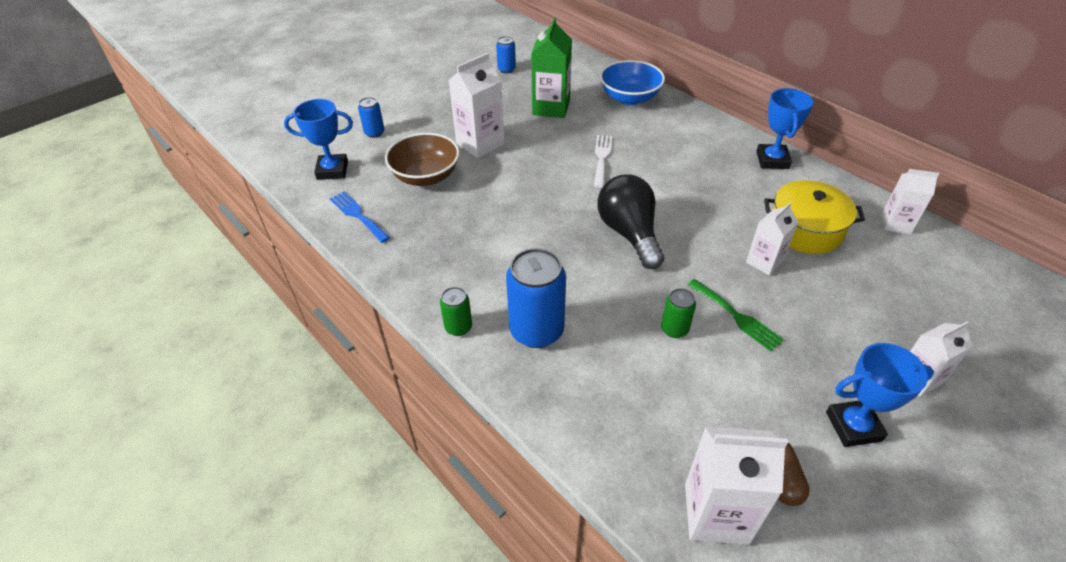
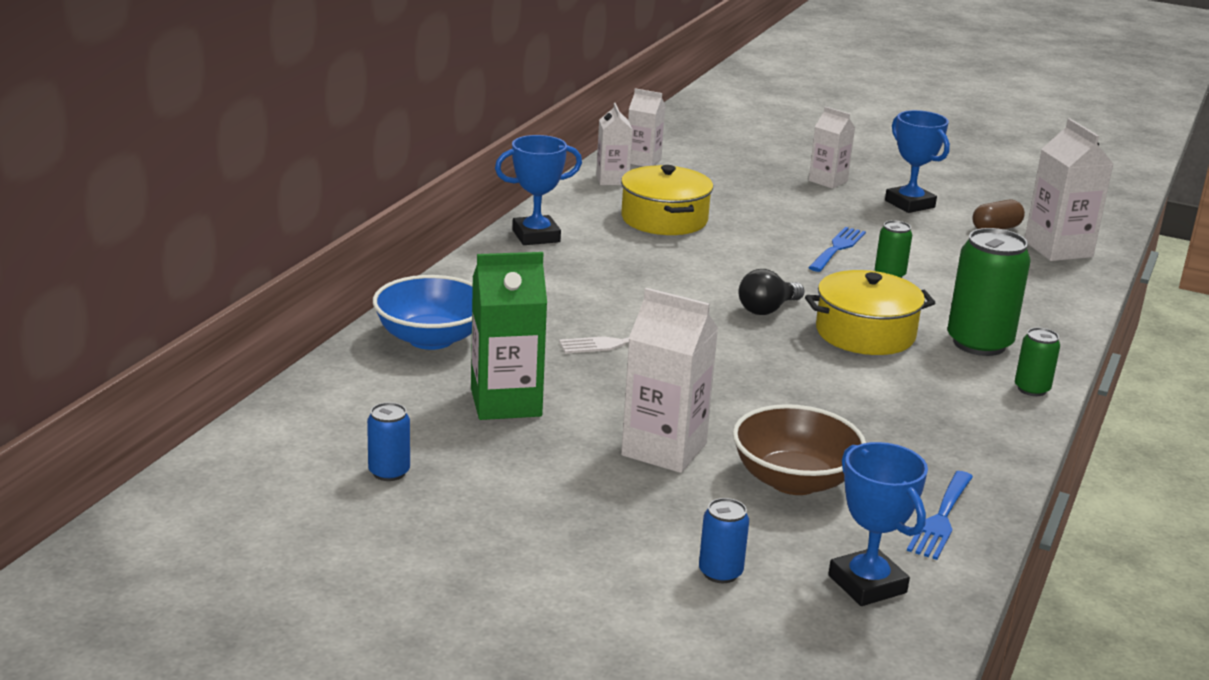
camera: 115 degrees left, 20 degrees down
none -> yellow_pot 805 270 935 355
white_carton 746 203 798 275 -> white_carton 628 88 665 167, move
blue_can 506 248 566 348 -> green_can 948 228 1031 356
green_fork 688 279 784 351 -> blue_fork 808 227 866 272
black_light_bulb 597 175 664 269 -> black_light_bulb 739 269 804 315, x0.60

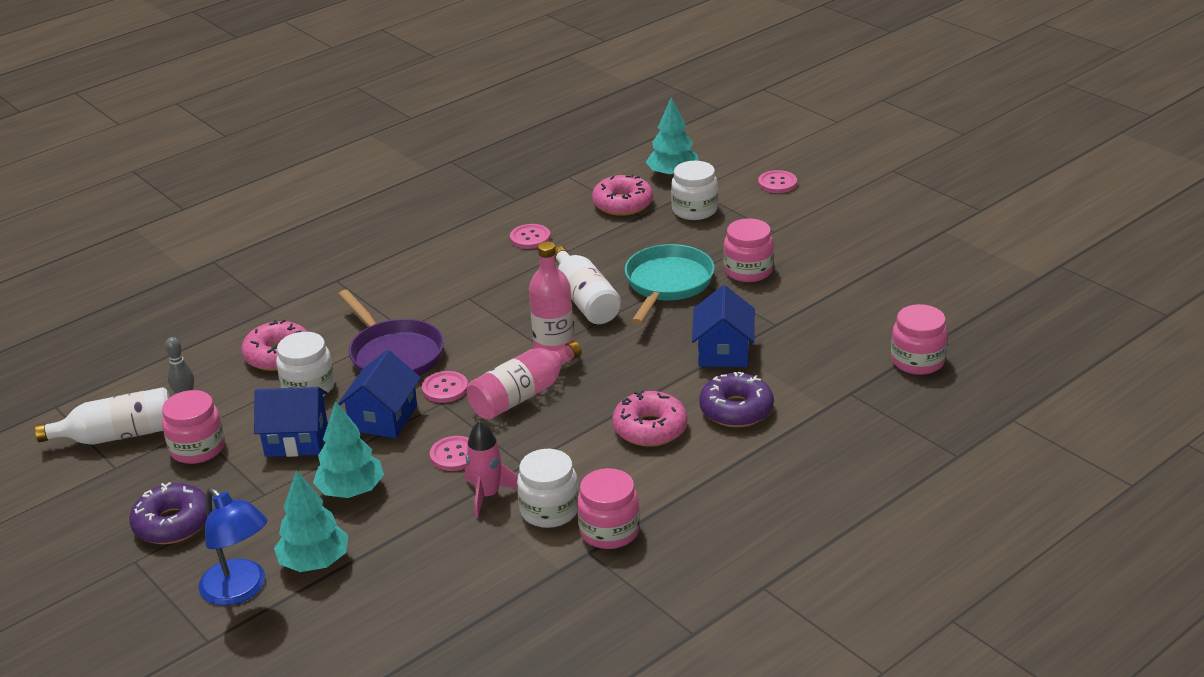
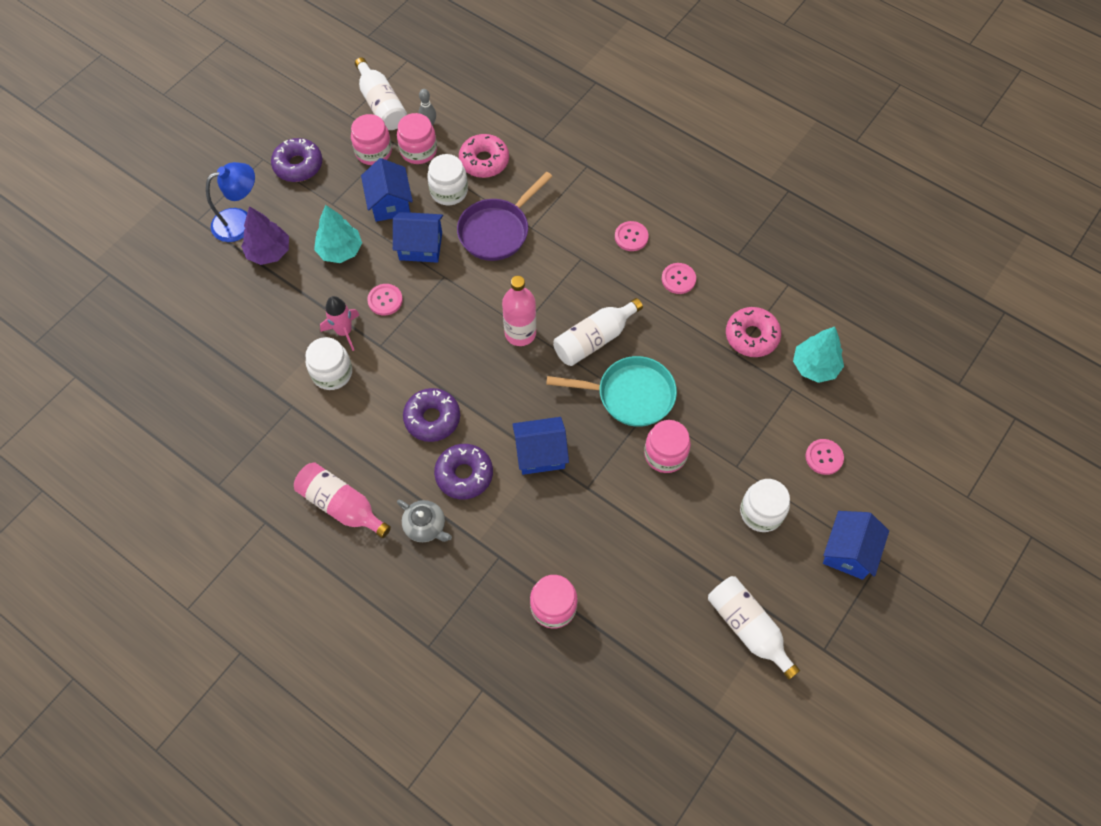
camera: 75 degrees right, 30 degrees up
none -> grey_teapot 397 499 452 542
none -> white_bottle 708 576 800 680
none -> blue_house 823 511 889 580
pink_button 422 371 468 403 -> pink_button 615 221 648 251, move
pink_bottle 467 341 582 420 -> pink_bottle 294 462 391 538, move
pink_jar 577 468 640 549 -> pink_jar 397 113 437 164, move
white_jar 671 161 718 220 -> white_jar 740 479 790 532, move
turquoise_tree 274 470 349 572 -> purple_tree 241 206 289 265
pink_donut 612 390 688 447 -> purple_donut 403 388 460 442
blue_lamp 199 488 267 606 -> blue_lamp 206 162 255 242, 150 degrees counterclockwise

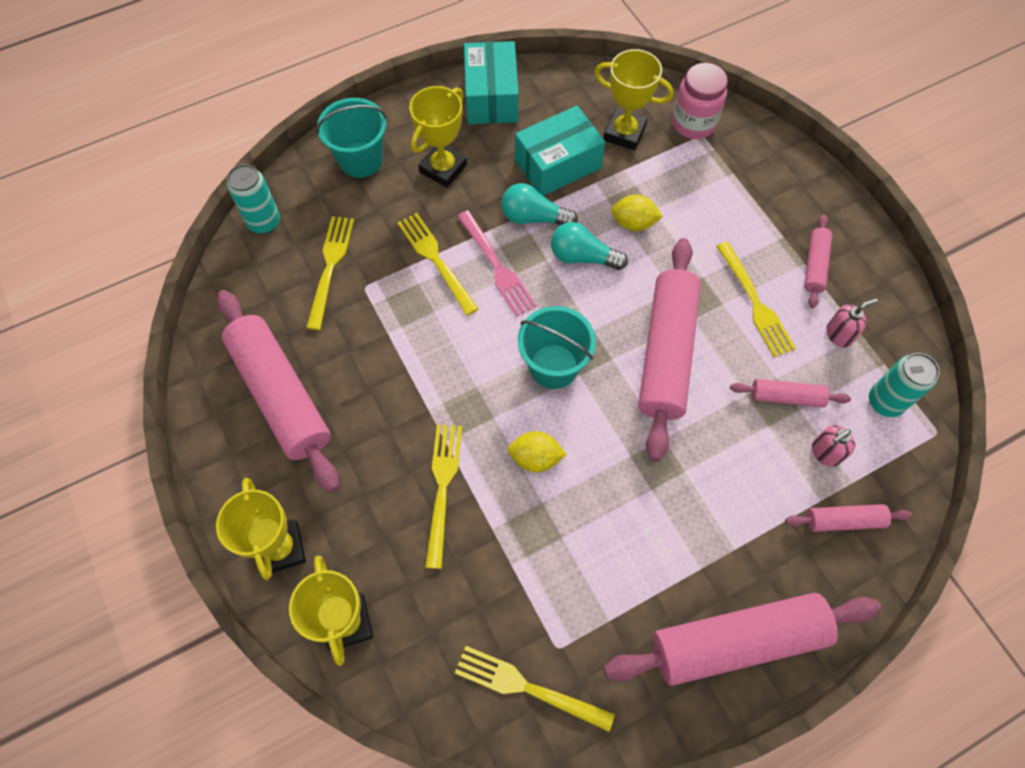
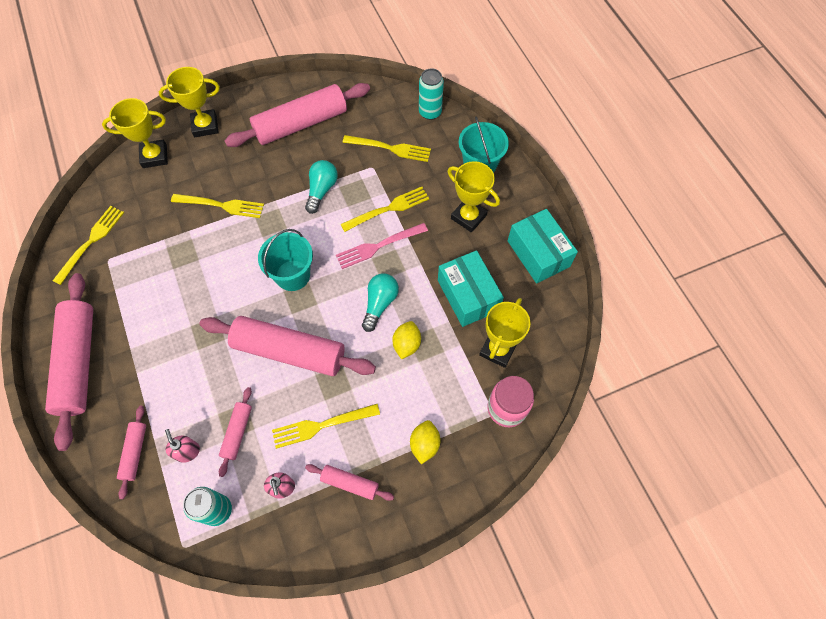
camera: 95 degrees right, 0 degrees up
turquoise_light_bulb 501 183 578 225 -> turquoise_light_bulb 305 160 338 214, move
yellow_lemon 508 431 567 472 -> yellow_lemon 410 420 441 464, move
turquoise_box 464 41 519 124 -> turquoise_box 508 209 578 284, 60 degrees clockwise

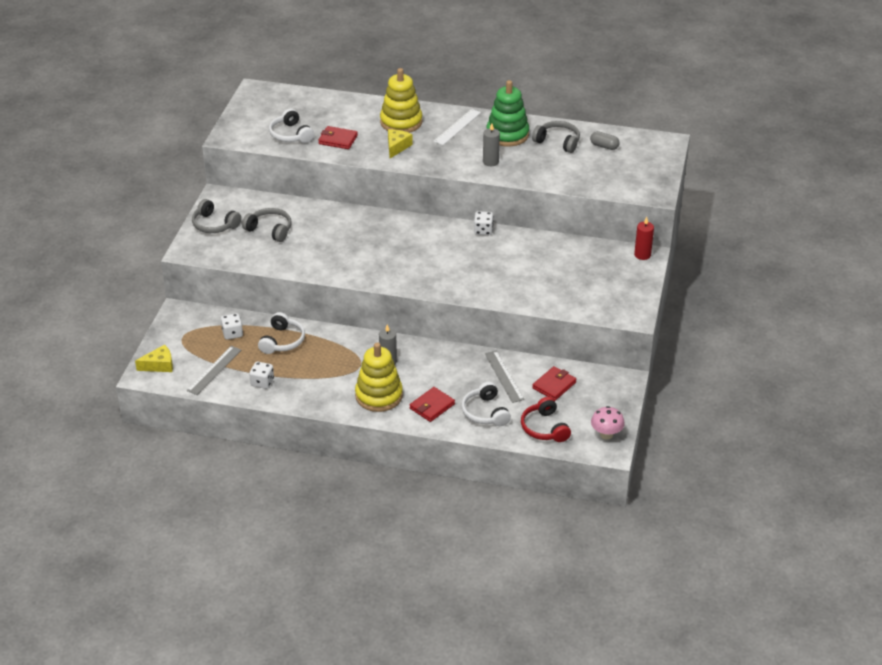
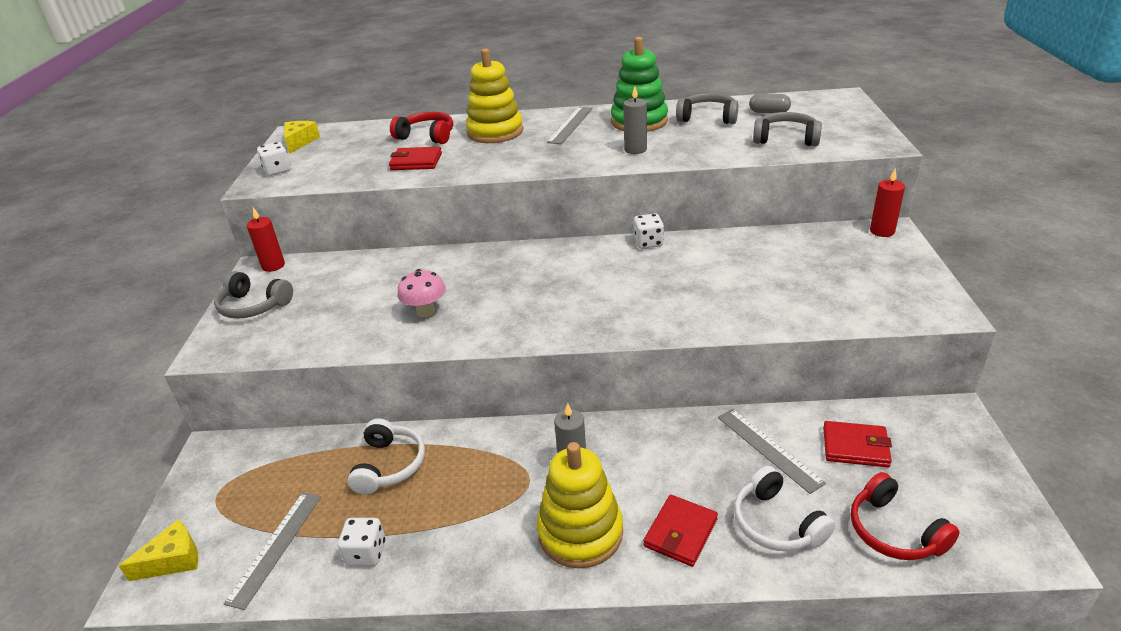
camera: 10 degrees left, 5 degrees down
white_headphones 269 109 314 143 -> none
none -> red_candle 247 207 285 272
none -> red_headphones 390 112 453 144
white_dice 221 313 243 340 -> white_dice 257 142 291 176, move
grey_headphones 242 208 292 242 -> grey_headphones 753 112 822 146, move
yellow_cheese 388 129 413 158 -> yellow_cheese 284 121 320 154, move
pink_mushroom 591 406 625 440 -> pink_mushroom 397 269 446 317, move
white_ruler 433 109 481 145 -> grey_ruler 547 107 593 144
red_wallet 532 366 576 401 -> red_wallet 823 421 892 467, 75 degrees clockwise

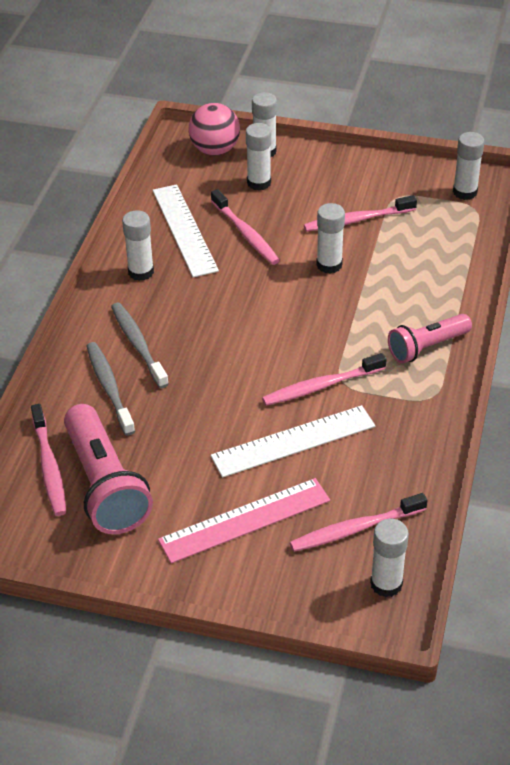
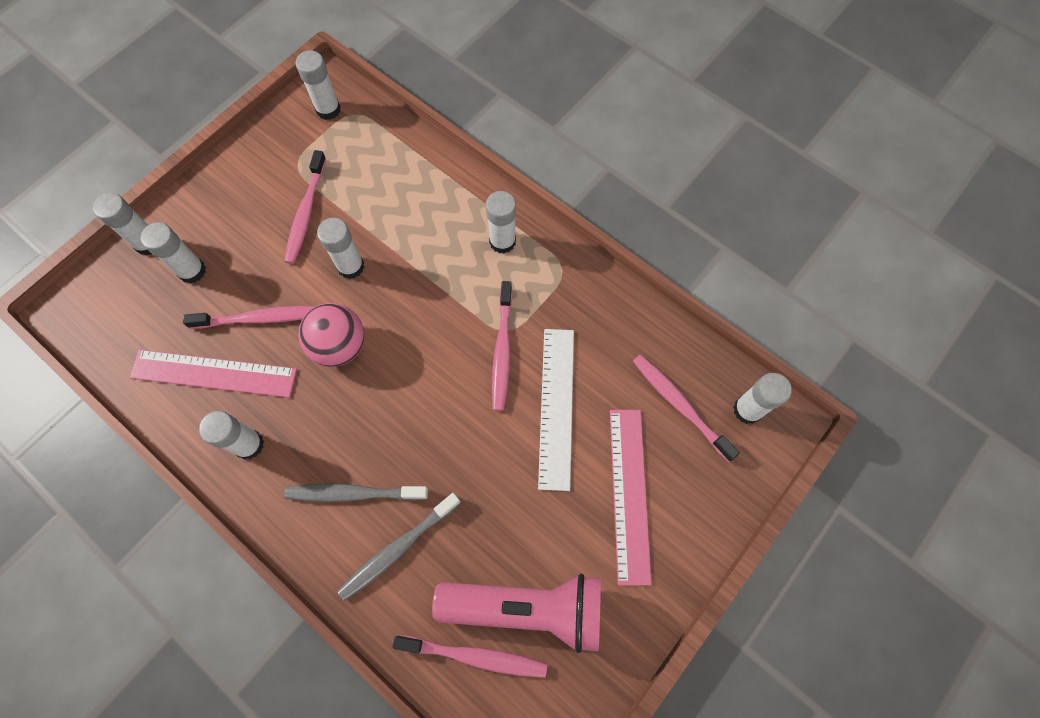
camera: 65 degrees left, 25 degrees up
pink_ball 188 103 240 155 -> pink_ball 298 303 365 367, move
pink_flashlight 388 314 472 363 -> white_glue_stick 486 191 516 254
white_ruler 152 184 219 277 -> pink_ruler 130 350 297 398
grey_toothbrush 86 342 135 436 -> grey_toothbrush 337 493 460 601, 45 degrees counterclockwise
pink_toothbrush 290 493 427 552 -> pink_toothbrush 633 355 740 462, 135 degrees clockwise

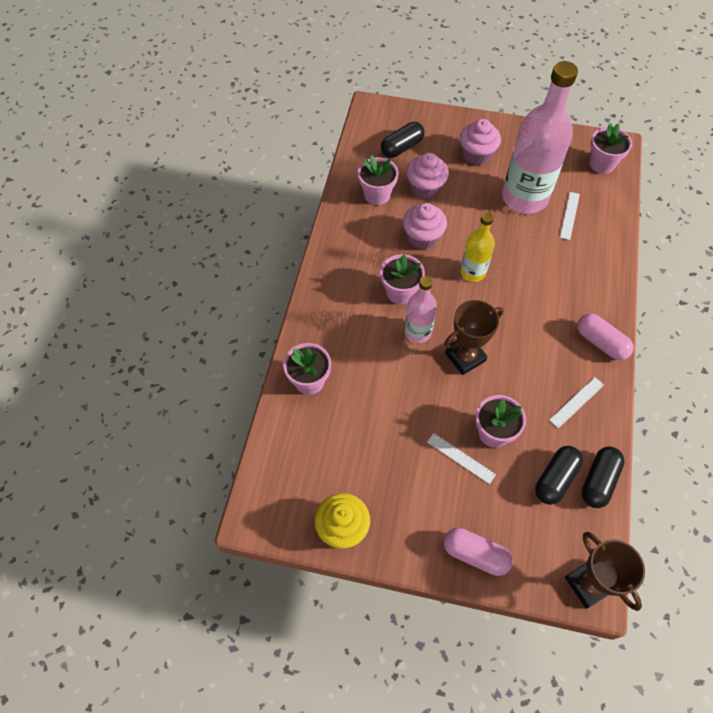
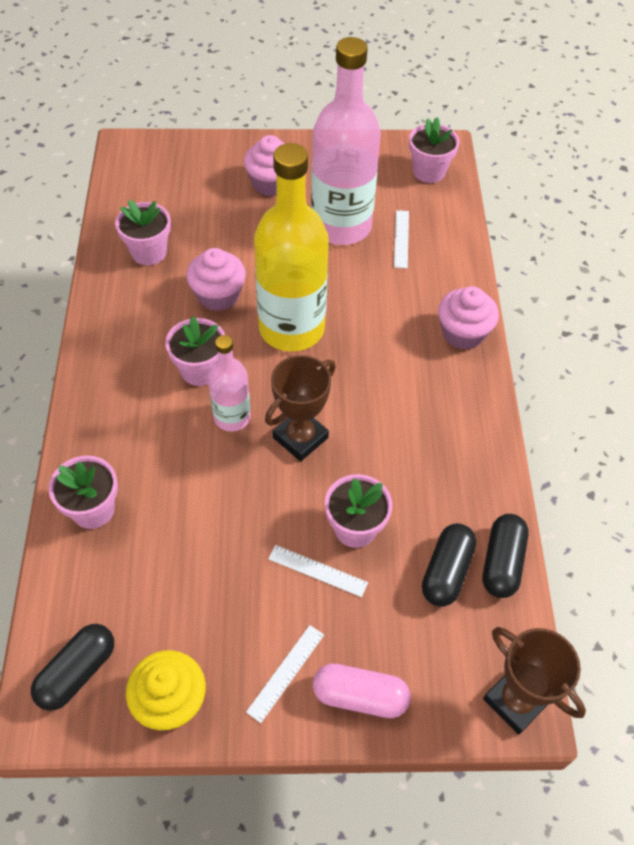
camera: 15 degrees left, 5 degrees down
pink_capsule 577 313 634 360 -> none
black_capsule 381 122 424 158 -> black_capsule 31 624 114 711, move
pink_cupcake 406 153 449 199 -> pink_cupcake 438 286 499 350, move
white_ruler 549 377 604 428 -> white_ruler 246 625 324 723, move
yellow_bottle 460 212 495 282 -> yellow_bottle 254 143 329 352, x1.91

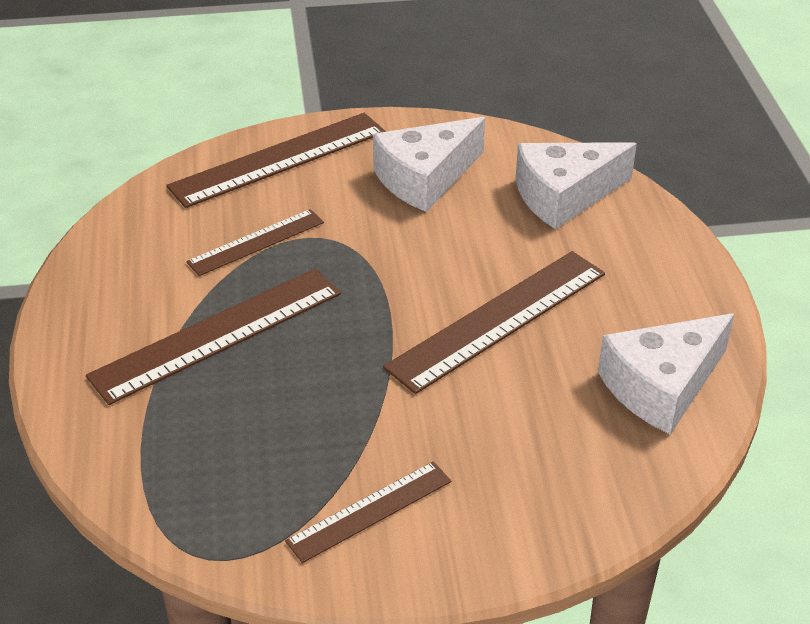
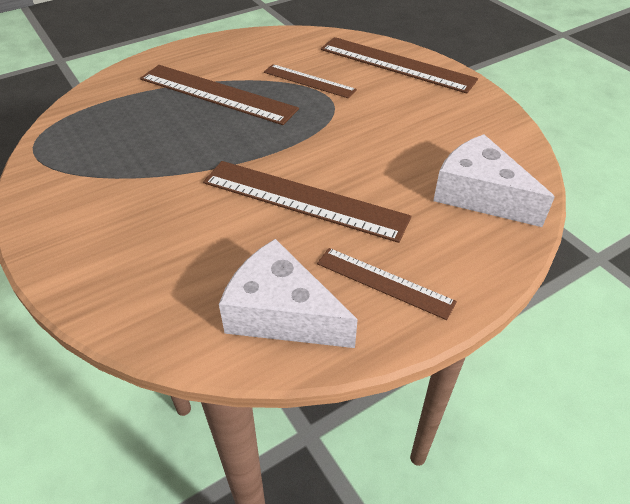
camera: 65 degrees right, 5 degrees up
white_cheese 373 117 485 212 -> none
brown_ruler 285 462 452 563 -> brown_ruler 317 248 457 320, move

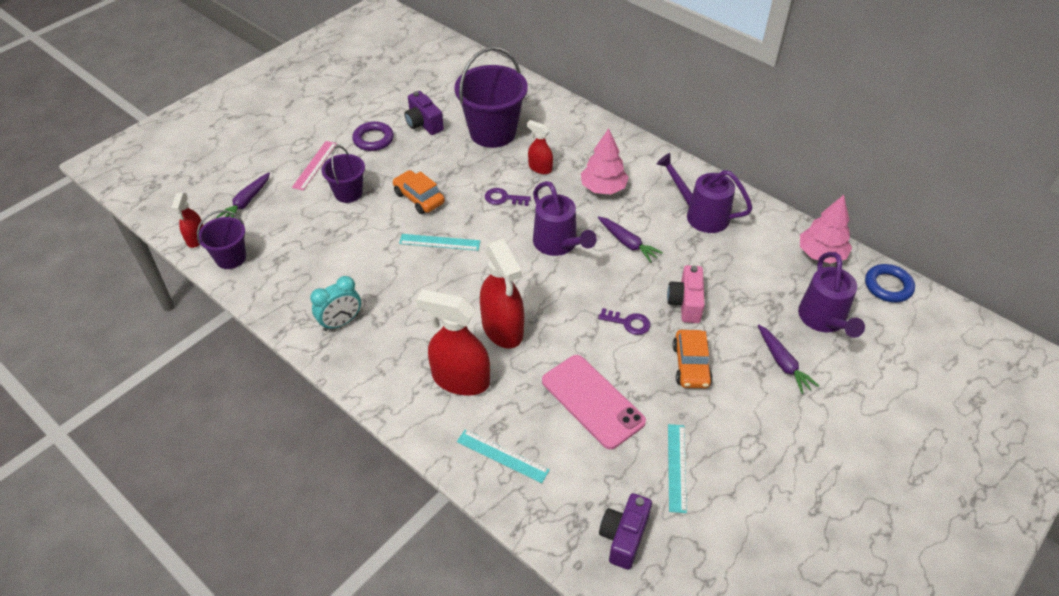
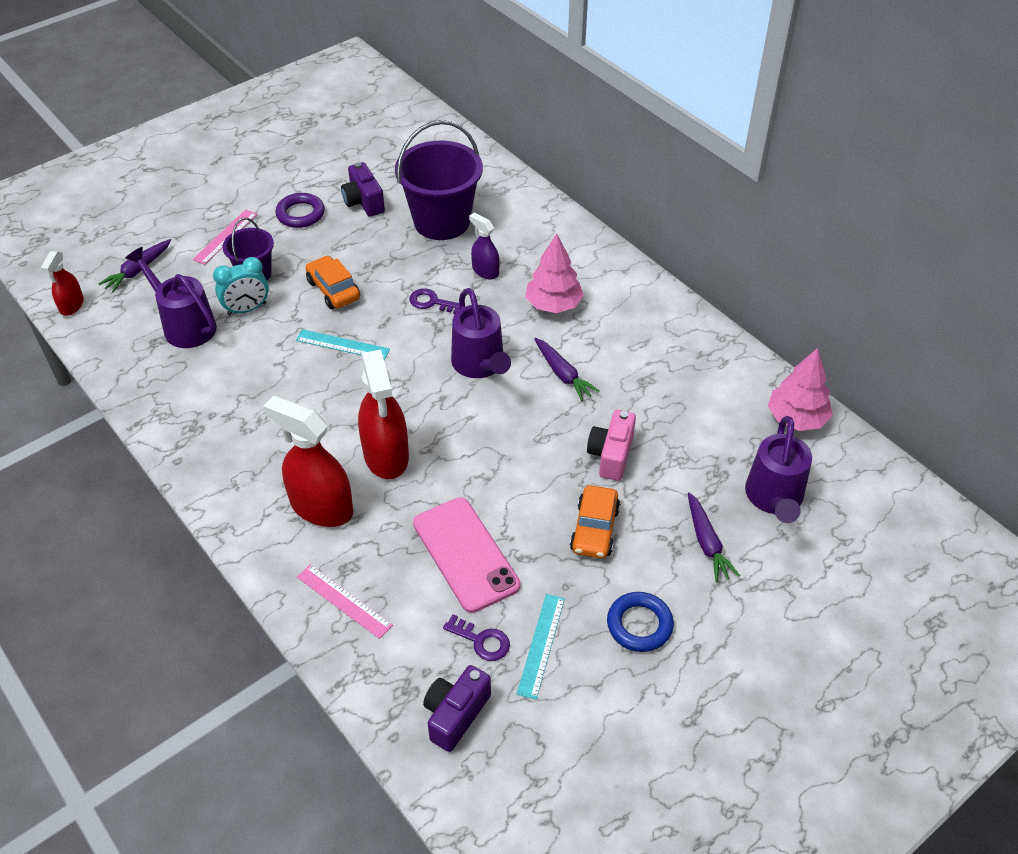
camera: 10 degrees right, 0 degrees up
purple_bucket 197 210 246 269 -> none
turquoise_clock 310 276 361 331 -> turquoise_clock 213 257 269 316, move
purple_key 598 308 650 335 -> purple_key 443 614 510 661, move
purple_watering_can 657 153 753 233 -> purple_watering_can 125 247 217 348, move
blue_ring 865 264 915 303 -> blue_ring 607 592 674 652, move
turquoise_ruler 457 429 550 483 -> pink_ruler 297 564 393 639
red_spray_bottle 527 120 553 174 -> purple_spray_bottle 469 212 499 279

